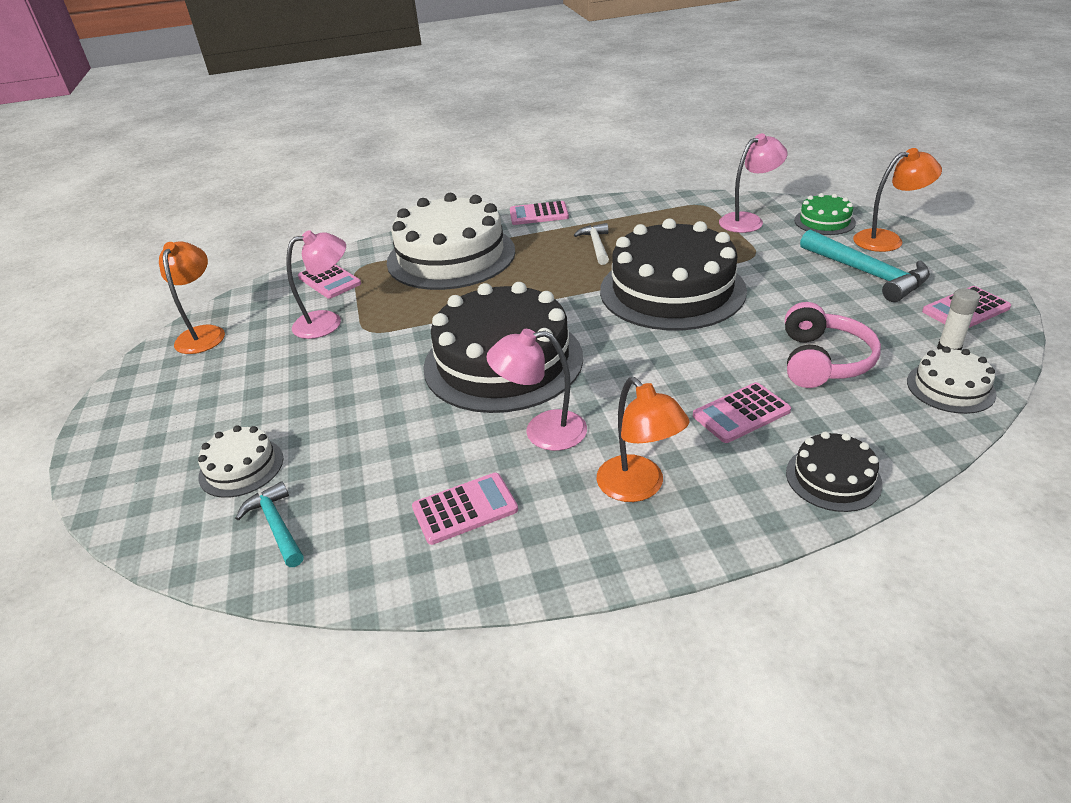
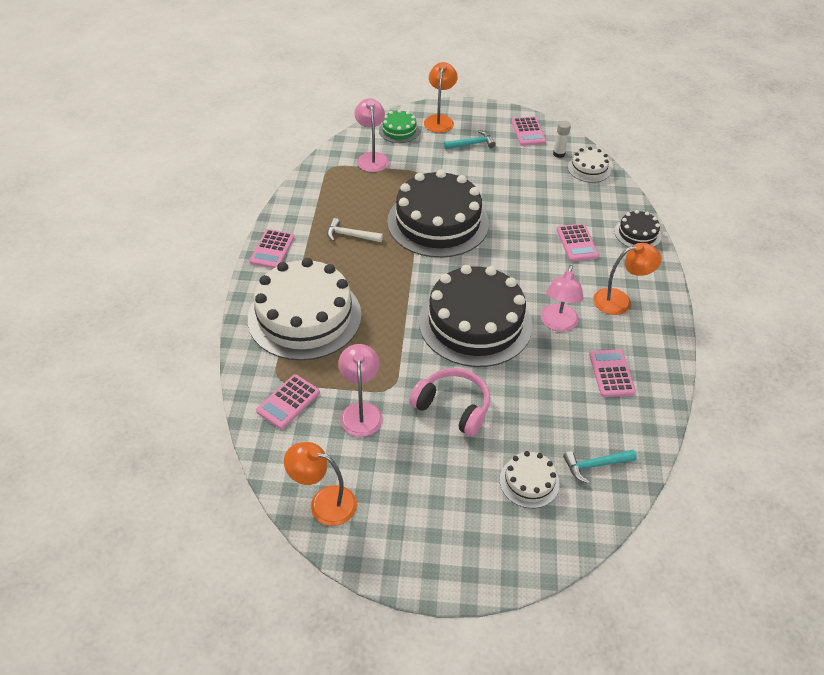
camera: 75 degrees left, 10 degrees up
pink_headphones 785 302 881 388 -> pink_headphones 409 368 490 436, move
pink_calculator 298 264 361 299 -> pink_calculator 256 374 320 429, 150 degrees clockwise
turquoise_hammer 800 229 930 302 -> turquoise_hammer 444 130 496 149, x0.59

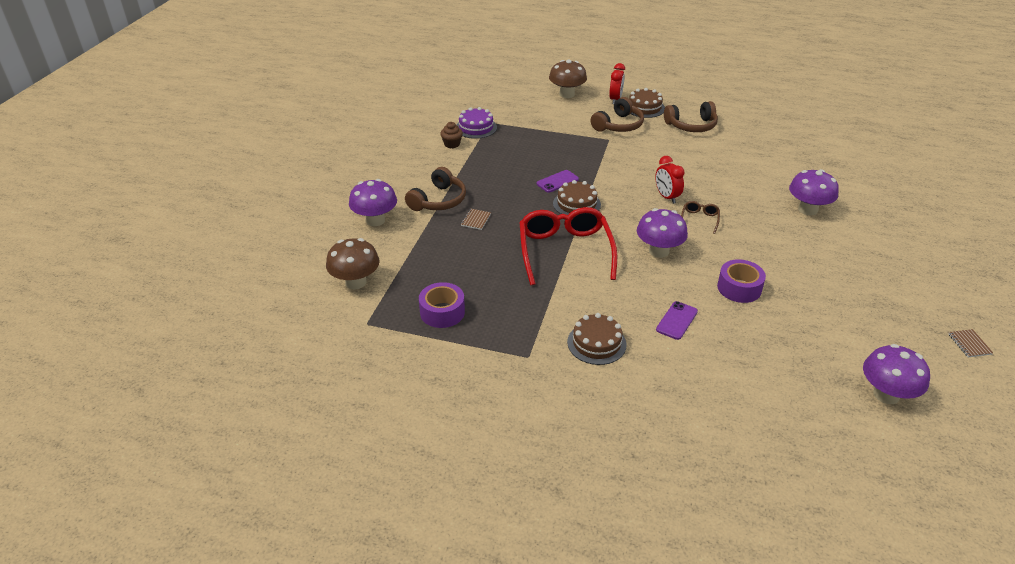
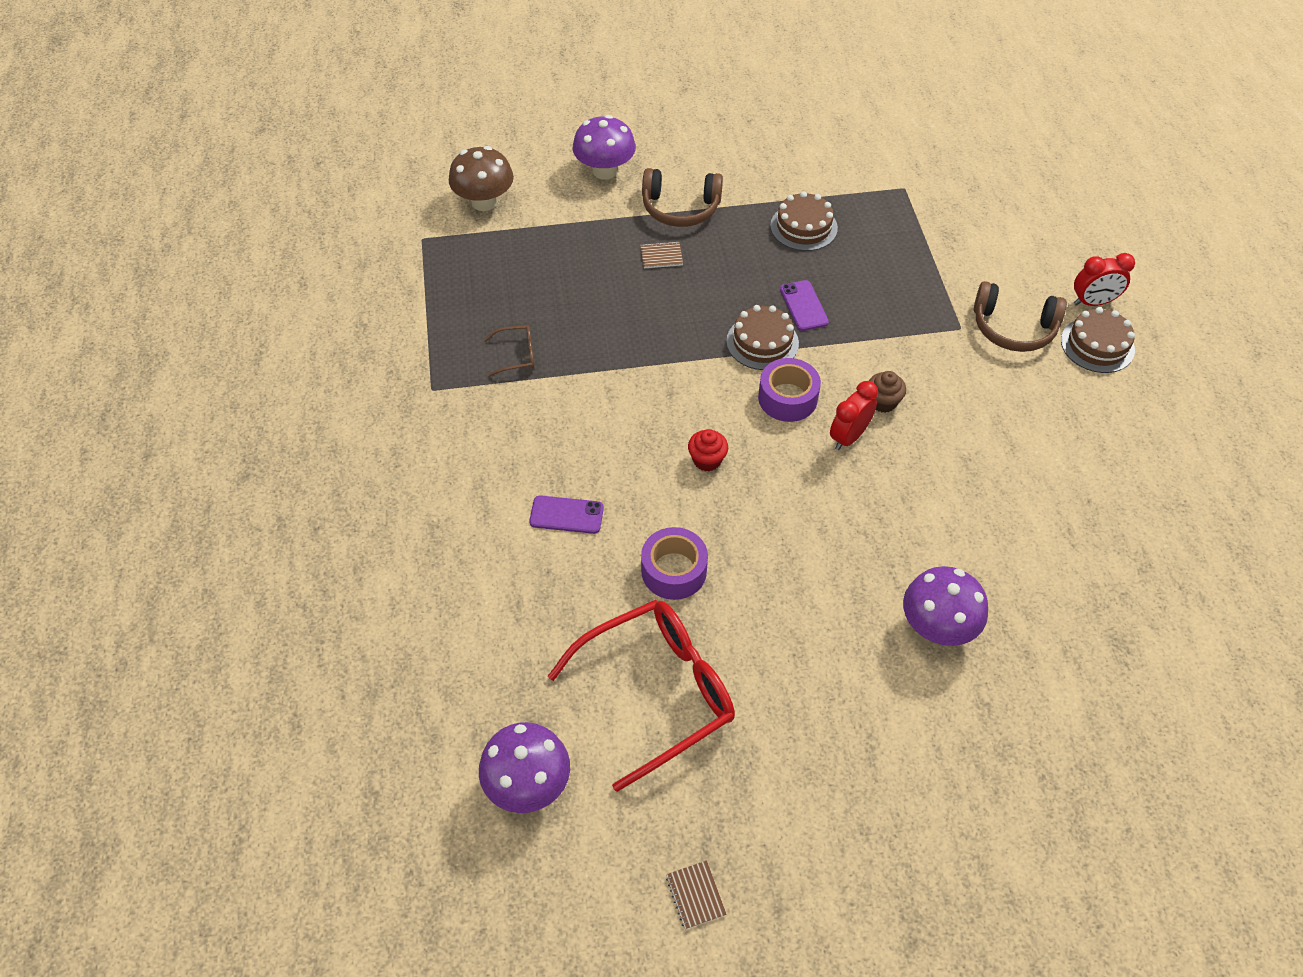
camera: 65 degrees right, 15 degrees up
purple_cake 456 107 497 139 -> none
brown_mushroom 549 60 587 98 -> none
brown_headphones 664 101 718 132 -> none
purple_tape 419 282 465 328 -> purple_tape 758 358 821 422, move
brown_cupcake 440 122 463 148 -> brown_cupcake 869 371 906 413, move
red_glasses 519 207 617 285 -> red_glasses 547 600 735 792, move
brown_cake 567 313 627 365 -> brown_cake 770 191 838 251, move
brown_glasses 681 201 720 234 -> brown_glasses 484 325 534 377, move
purple_mushroom 637 208 688 258 -> red_cupcake 688 429 728 471
purple_phone 537 170 579 193 -> purple_phone 780 280 829 331, 45 degrees clockwise
brown_notebook 948 329 993 357 -> brown_notebook 666 860 727 930, 75 degrees counterclockwise

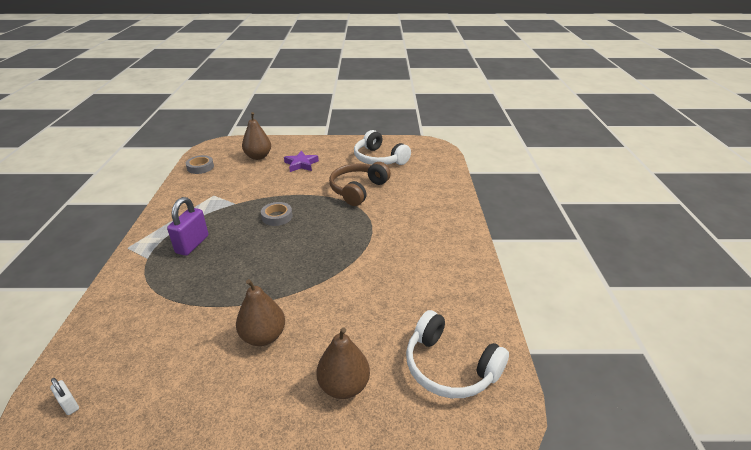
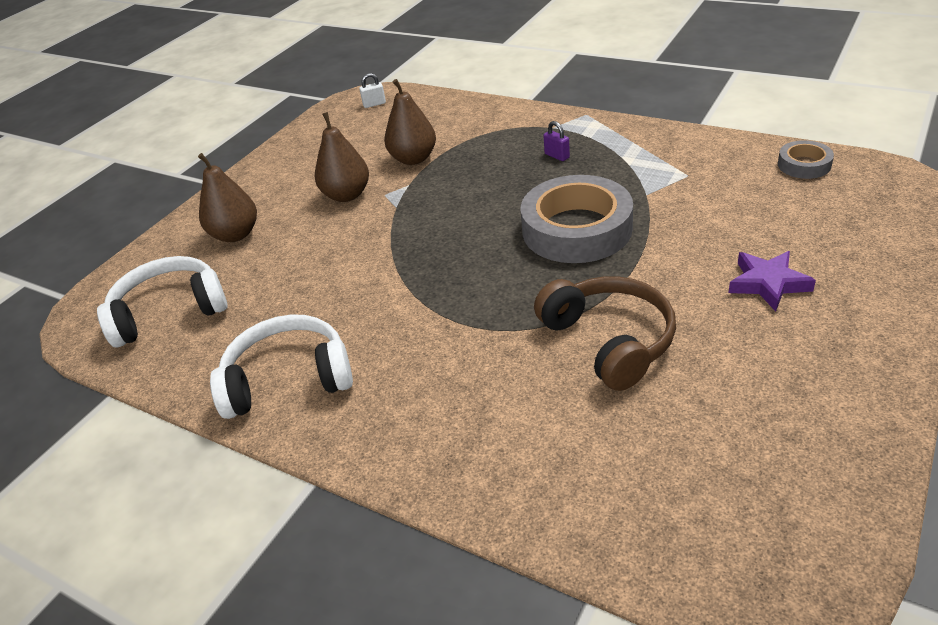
camera: 125 degrees right, 5 degrees up
brown_pear 242 112 271 160 -> brown_pear 384 79 436 165, move
white_headphones 354 130 411 165 -> white_headphones 210 314 353 419, move
purple_padlock 167 197 208 256 -> purple_padlock 544 121 570 161, x0.50
grey_tape 261 202 293 226 -> grey_tape 521 175 633 263, x2.07

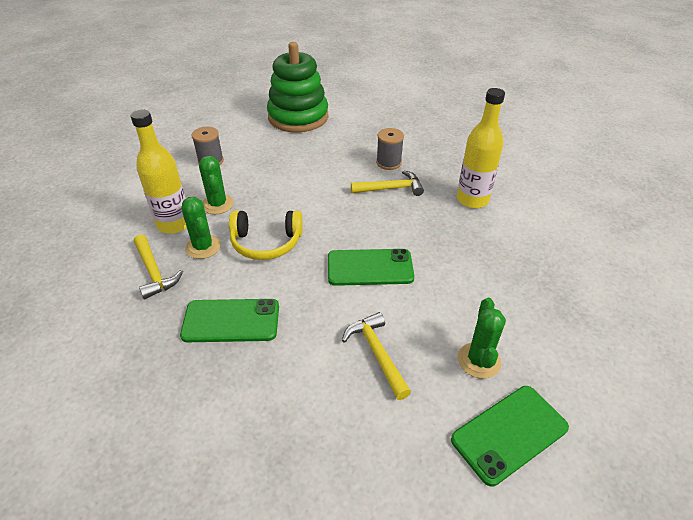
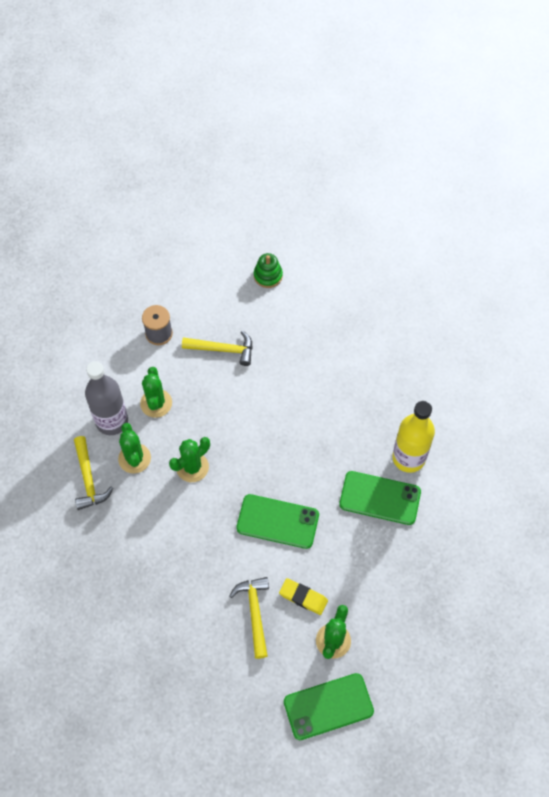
camera: 15 degrees right, 20 degrees up
grey_spool 376 128 404 170 -> none
none -> yellow_eraser 279 578 328 615
green_phone 180 299 279 342 -> green_phone 339 471 421 525, move
yellow_hammer 351 170 424 196 -> yellow_hammer 182 331 253 366, move
yellow_headphones 229 210 303 260 -> green_cactus 169 437 210 482
yellow_bottle 131 110 187 234 -> grey_bottle 85 361 128 435
green_stacking_toy 267 42 328 133 -> green_stacking_toy 254 253 283 288, x0.41

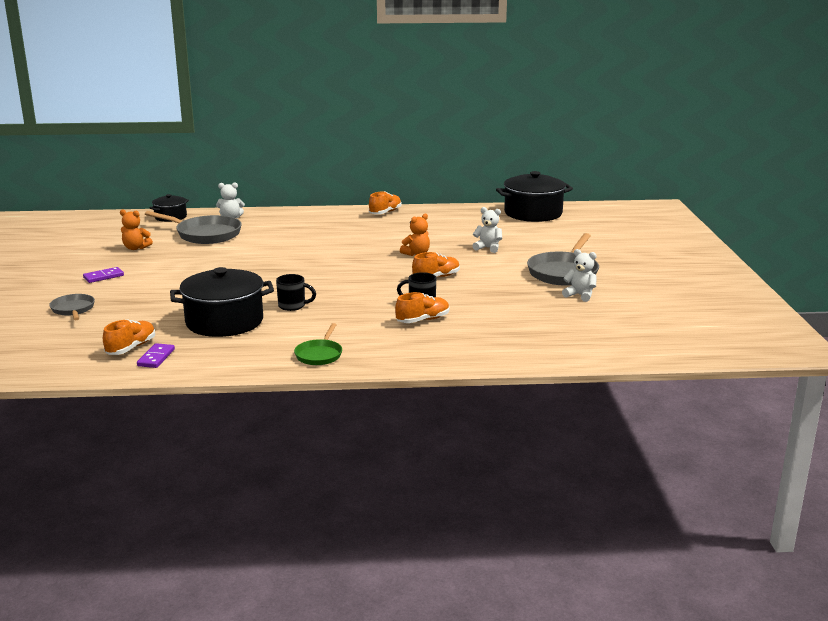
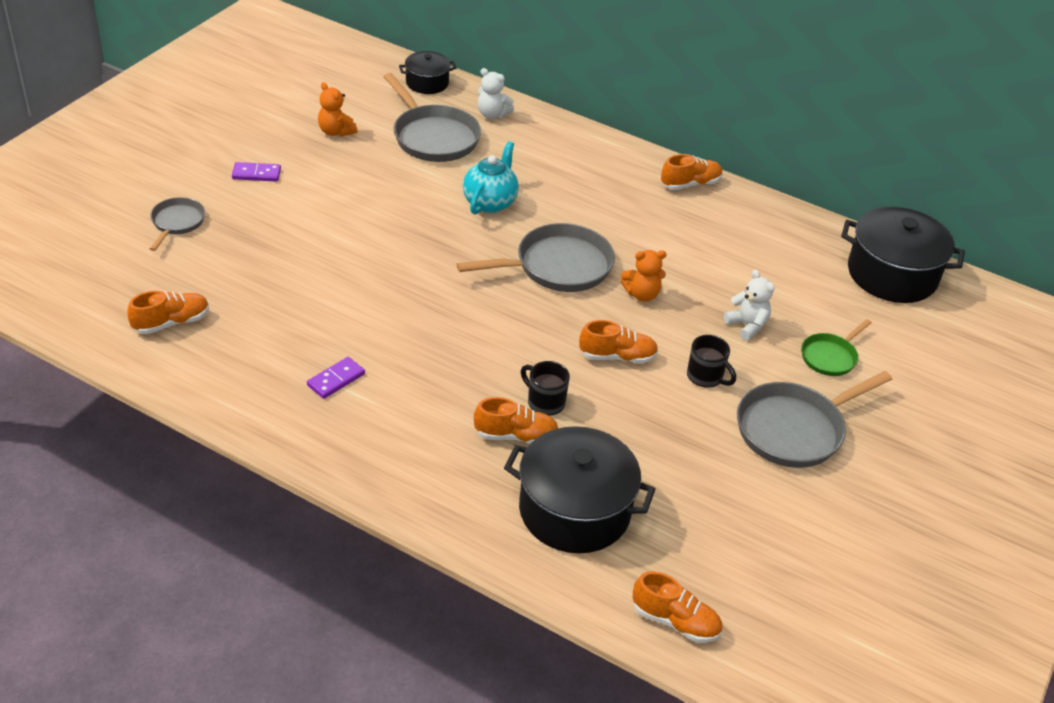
camera: 30 degrees right, 20 degrees up
white_teddy_bear 562 249 597 302 -> none
none -> grey_pan 457 223 615 292
none -> turquoise_teapot 463 141 519 215
none -> orange_shoe 632 571 722 643
purple_domino 137 343 175 368 -> purple_domino 307 357 365 399, move
black_pot 170 267 274 337 -> black_pot 504 426 656 553, move
black_mug 276 274 316 311 -> black_mug 687 335 736 388, move
green_pan 294 323 342 365 -> green_pan 801 319 872 376, move

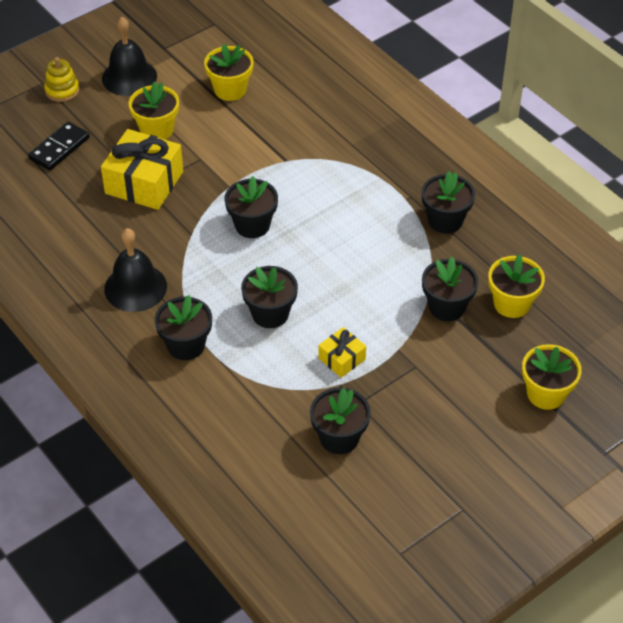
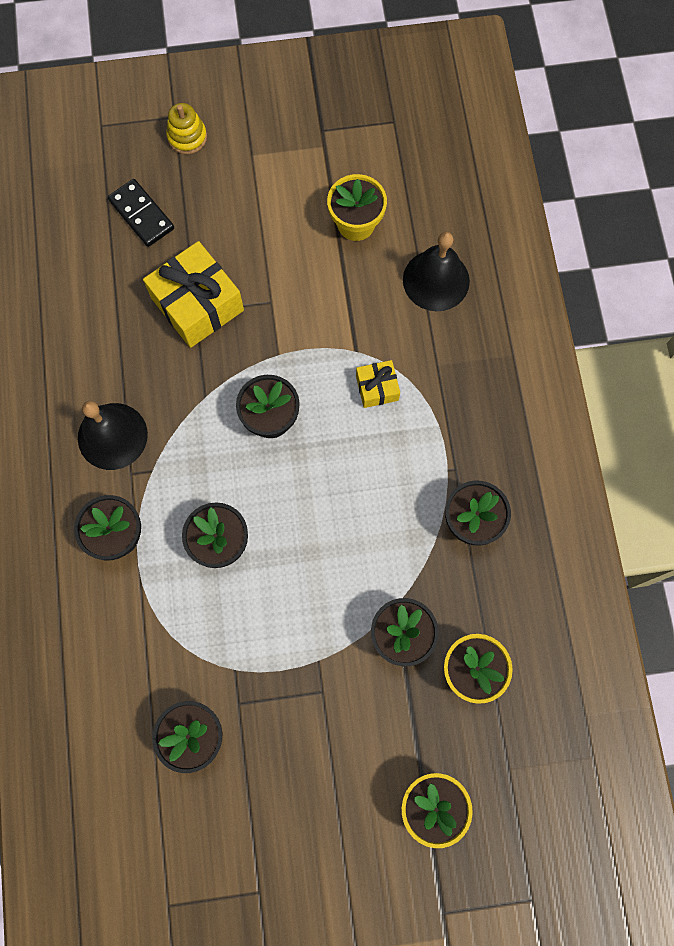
camera: 30 degrees right, 25 degrees up
yellow_flower_pot 129 82 179 140 -> none
black_bell 102 17 157 96 -> black_bell 403 232 470 311, move
yellow_gift 318 327 366 378 -> yellow_gift 356 360 400 408, move
black_domino 28 122 90 170 -> black_domino 108 179 174 247, 75 degrees clockwise

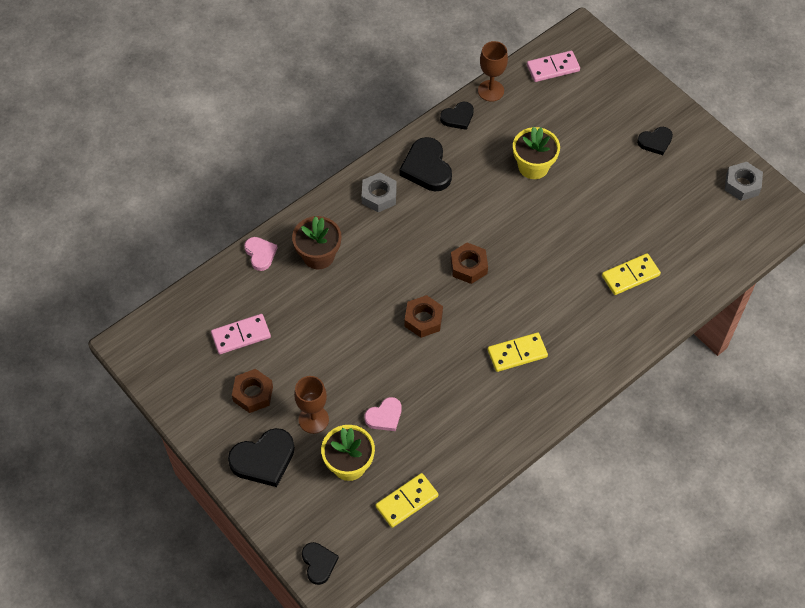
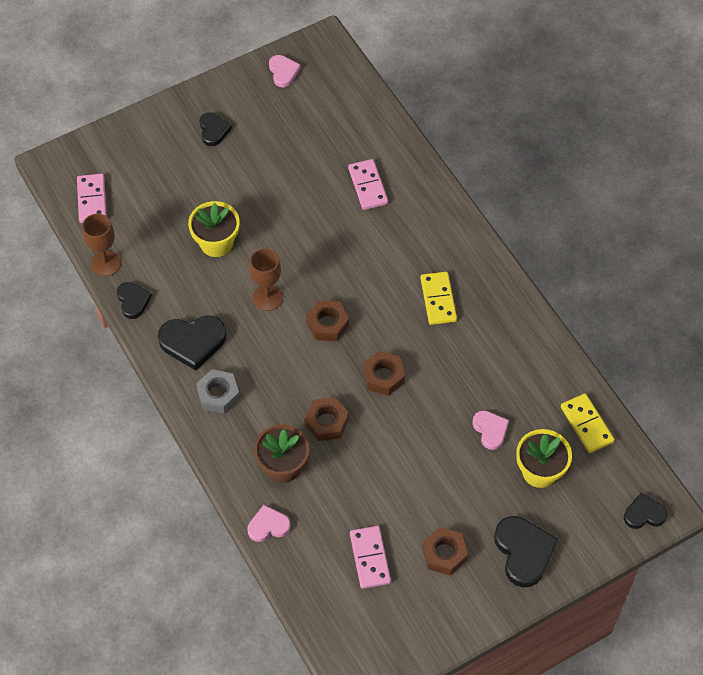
camera: 80 degrees left, 0 degrees up
none -> brown_nut 304 397 349 441
brown_goblet 294 376 329 434 -> brown_goblet 249 248 283 311, move
grey_nut 725 162 763 201 -> pink_heart 269 55 301 87
yellow_domino 602 253 661 295 -> pink_domino 348 159 388 210

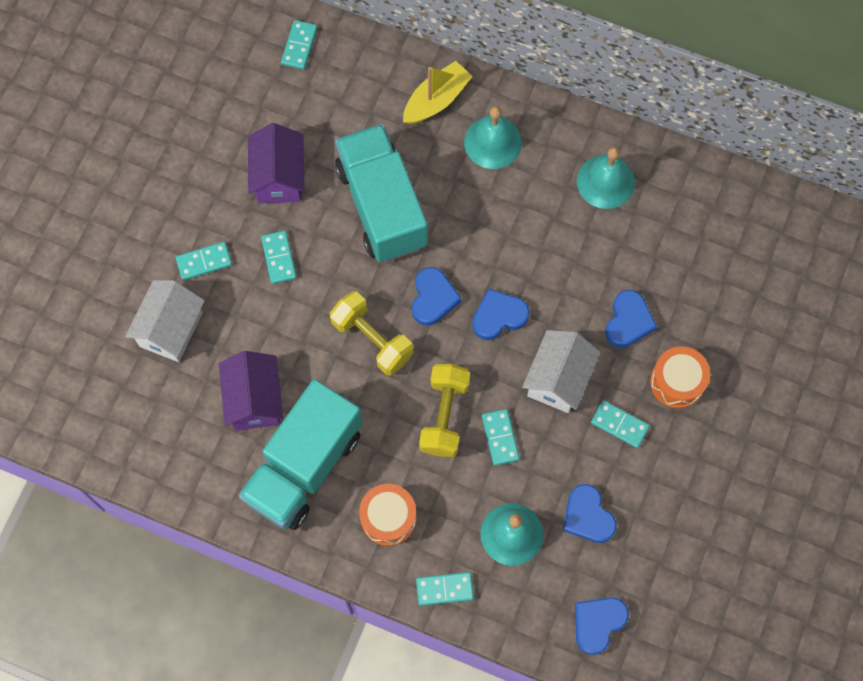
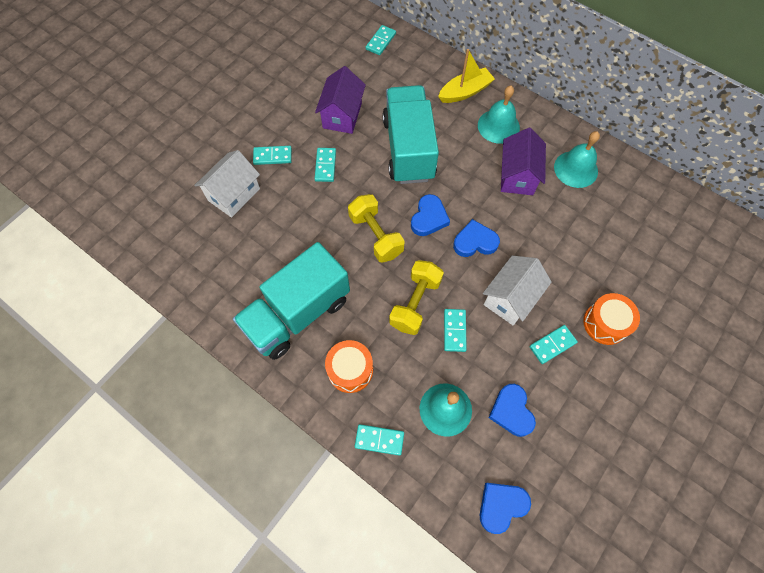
camera: 15 degrees right, 5 degrees down
blue_heart 605 290 657 348 -> none
purple_house 219 351 283 431 -> purple_house 501 128 546 195, move
turquoise_domino 591 400 650 448 -> turquoise_domino 529 325 578 364, 75 degrees counterclockwise

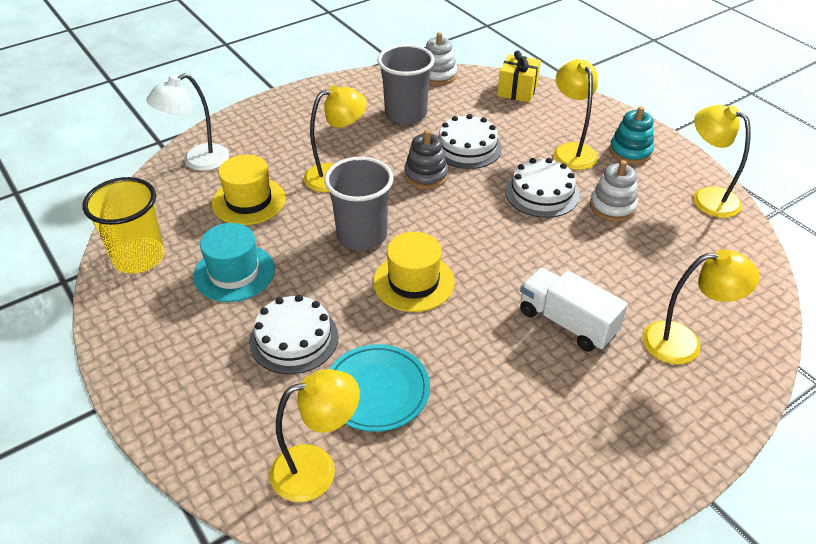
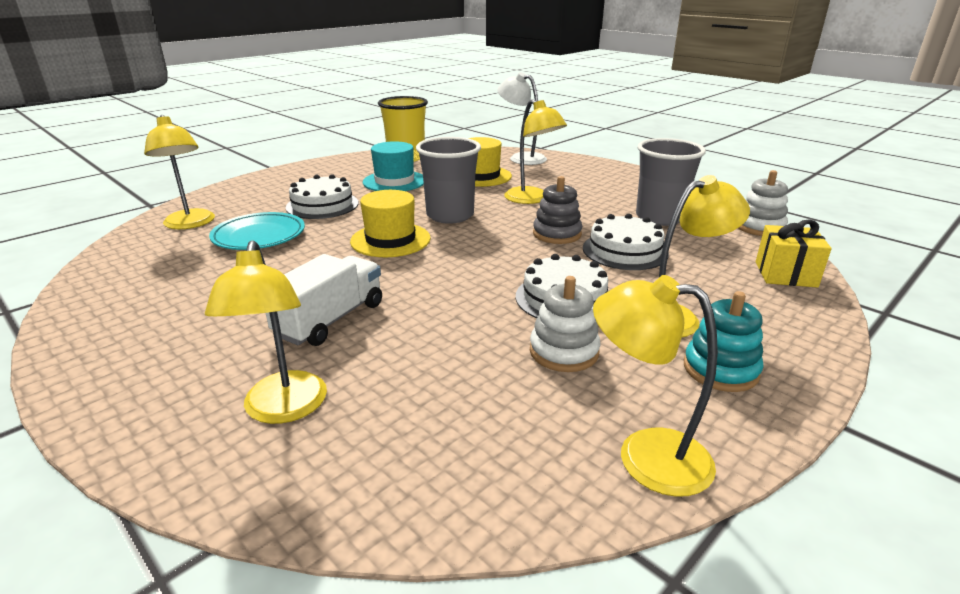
camera: 80 degrees right, 15 degrees down
yellow_lamp 693 105 751 218 -> yellow_lamp 593 275 718 497, 105 degrees counterclockwise

